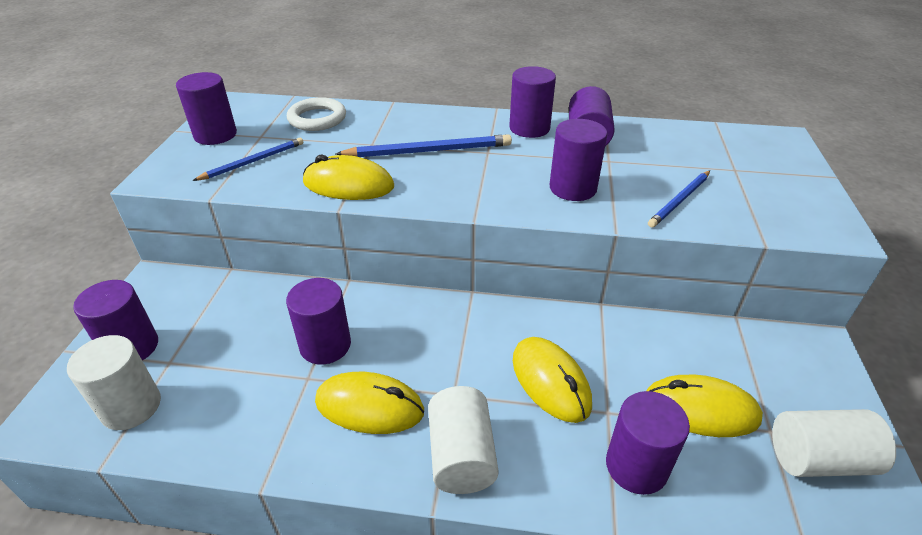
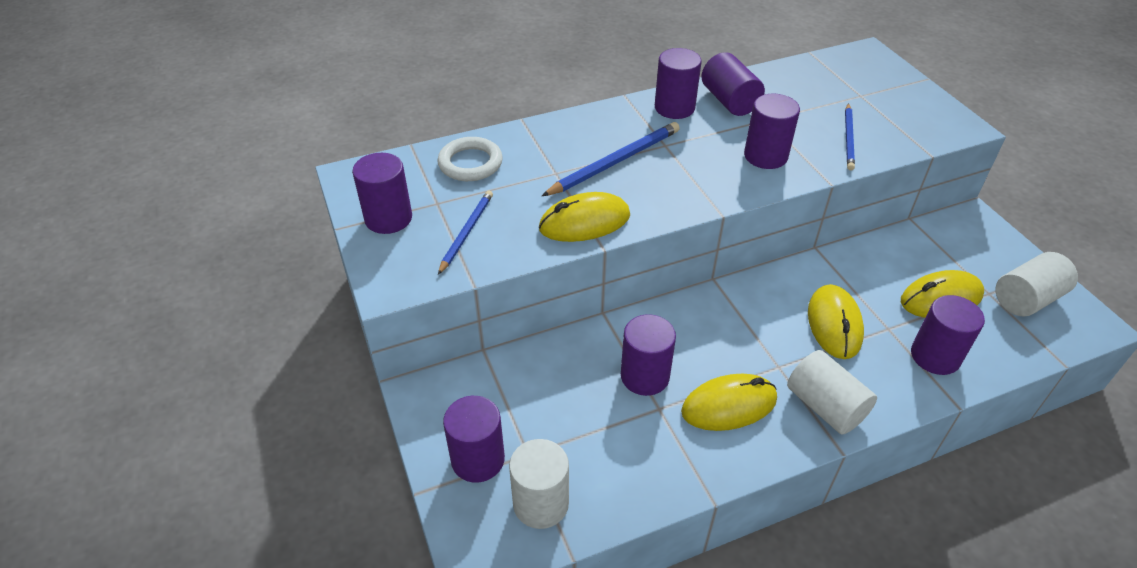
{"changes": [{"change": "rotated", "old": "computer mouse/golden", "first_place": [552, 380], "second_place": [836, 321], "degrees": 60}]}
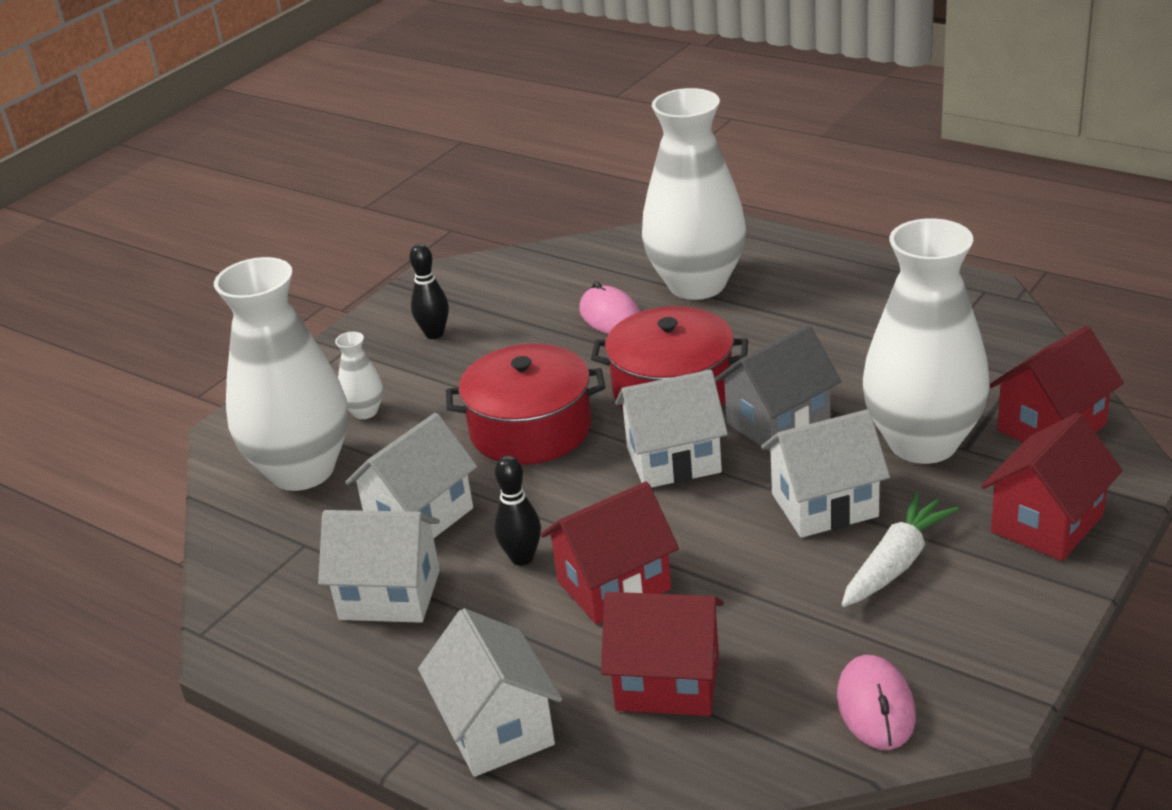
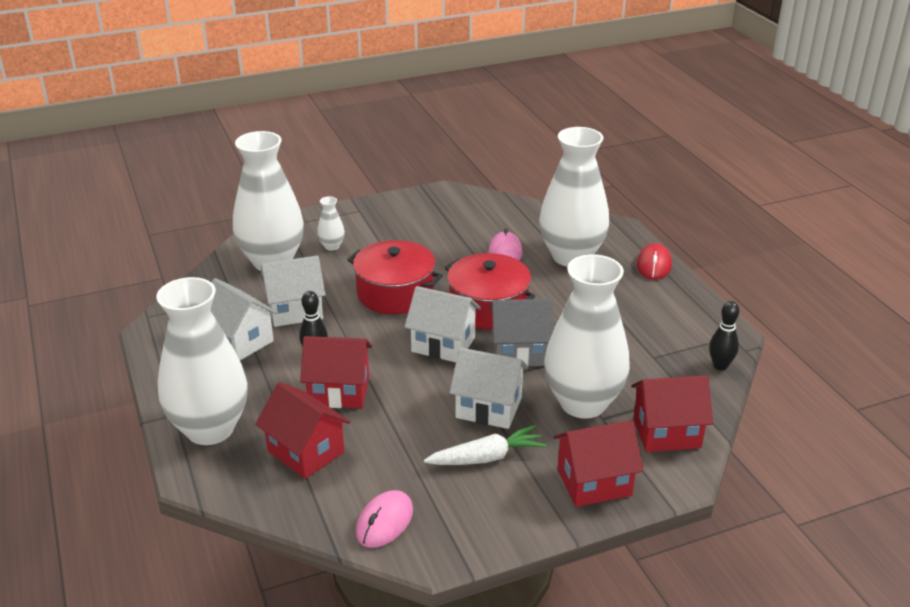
{"changes": [{"change": "shifted", "old": "skittle/black", "first_place": [429, 291], "second_place": [724, 335]}, {"change": "swapped", "old": "house/pure white", "new": "tall vase/pure white", "first_place": [490, 692], "second_place": [202, 361]}, {"change": "new", "new": "computer mouse/crimson", "second_place": [654, 261]}]}
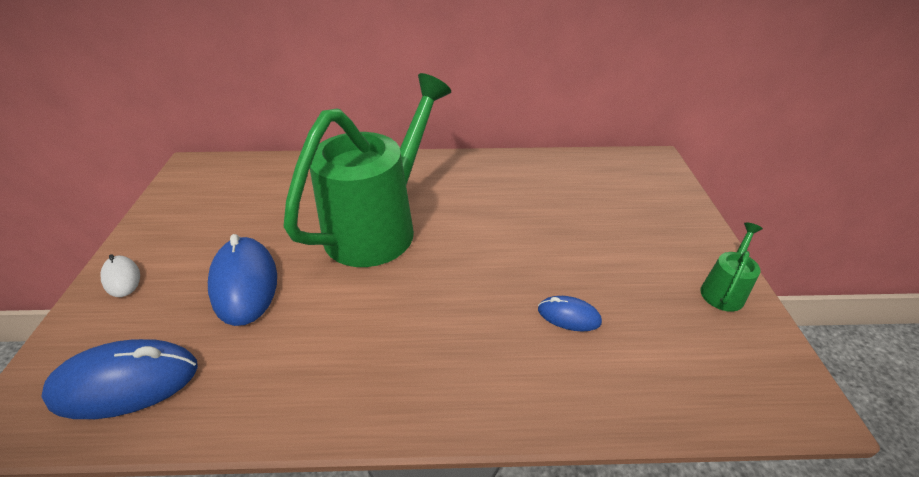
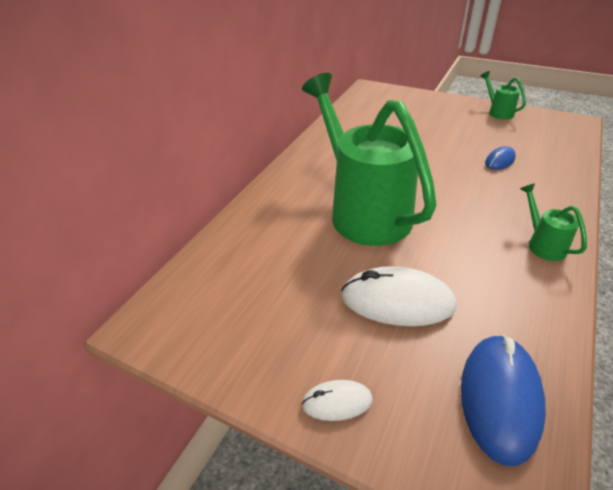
{"changes": [{"change": "repainted", "old": "computer mouse/cobalt", "new": "computer mouse/pure white", "first_place": [242, 280], "second_place": [398, 296]}, {"change": "new", "new": "watering can/green", "second_place": [553, 222]}]}
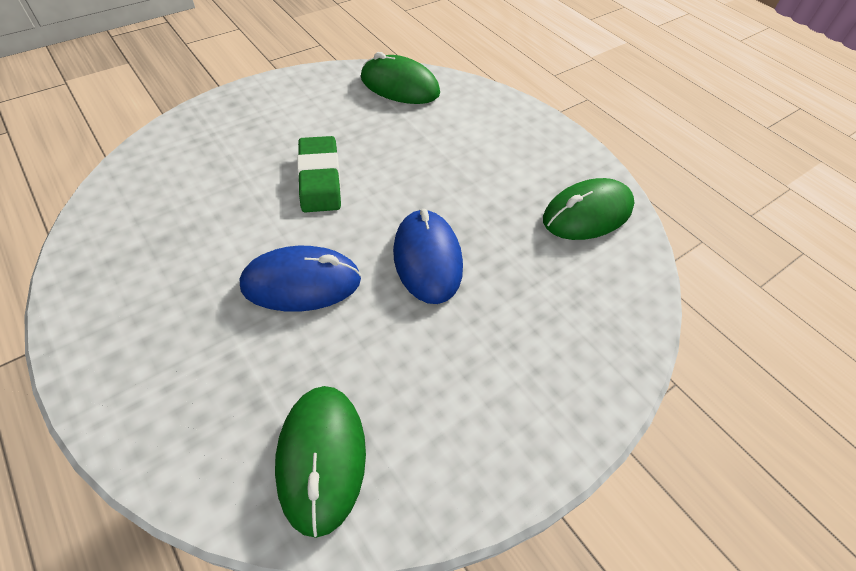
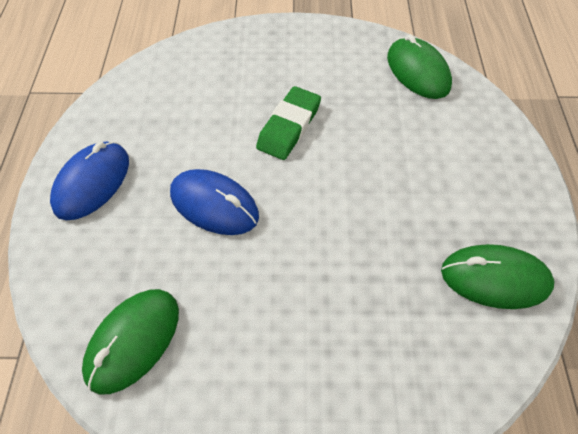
{"changes": [{"change": "shifted", "old": "computer mouse/cobalt", "first_place": [428, 256], "second_place": [89, 181]}]}
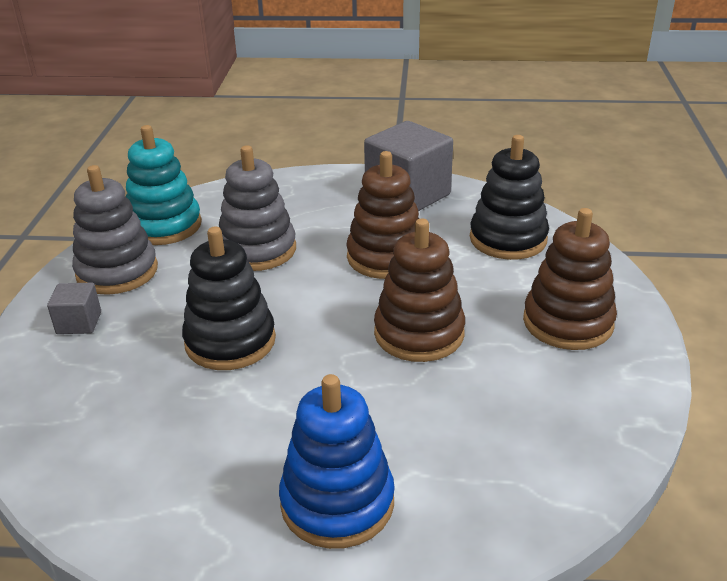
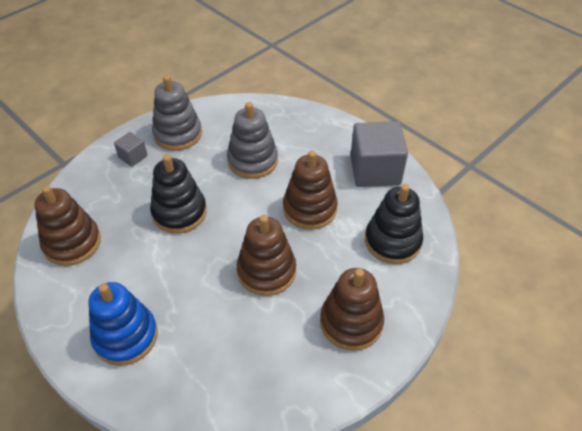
{"changes": [{"change": "gone", "old": "ring stacker/aqua", "first_place": [164, 185]}, {"change": "new", "new": "ring stacker/russet", "second_place": [67, 226]}]}
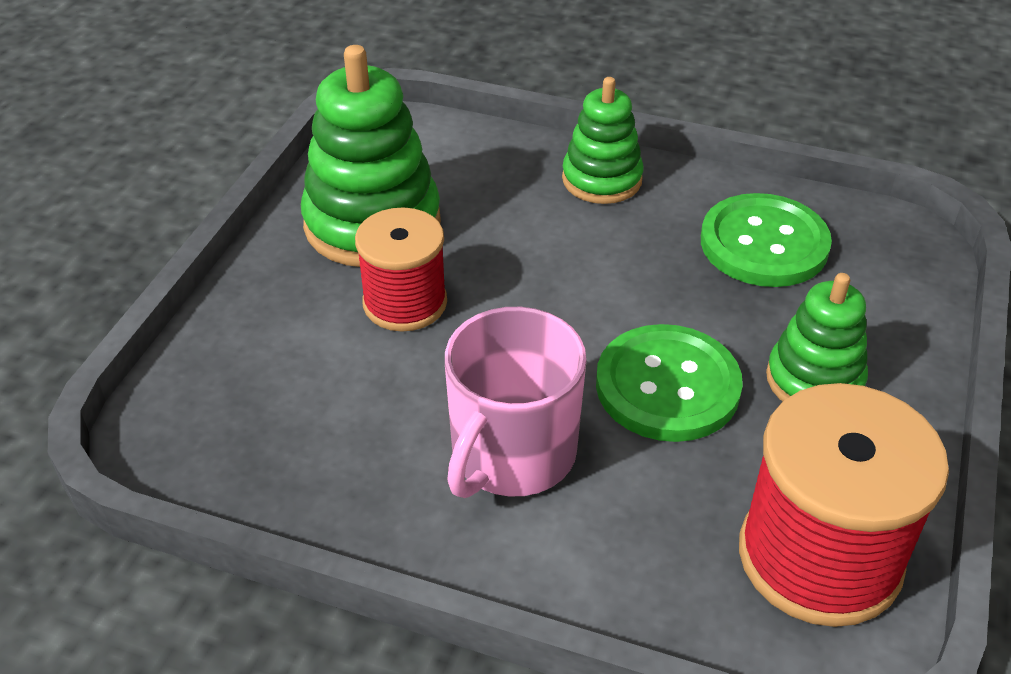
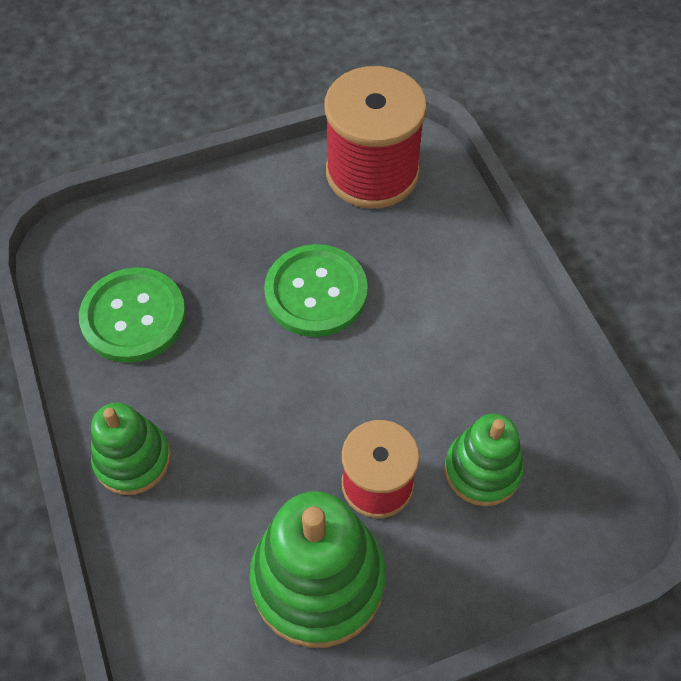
{"changes": [{"change": "gone", "old": "tea mug/rosy", "first_place": [516, 402]}, {"change": "shifted", "old": "ring stacker/green", "first_place": [817, 337], "second_place": [484, 460]}]}
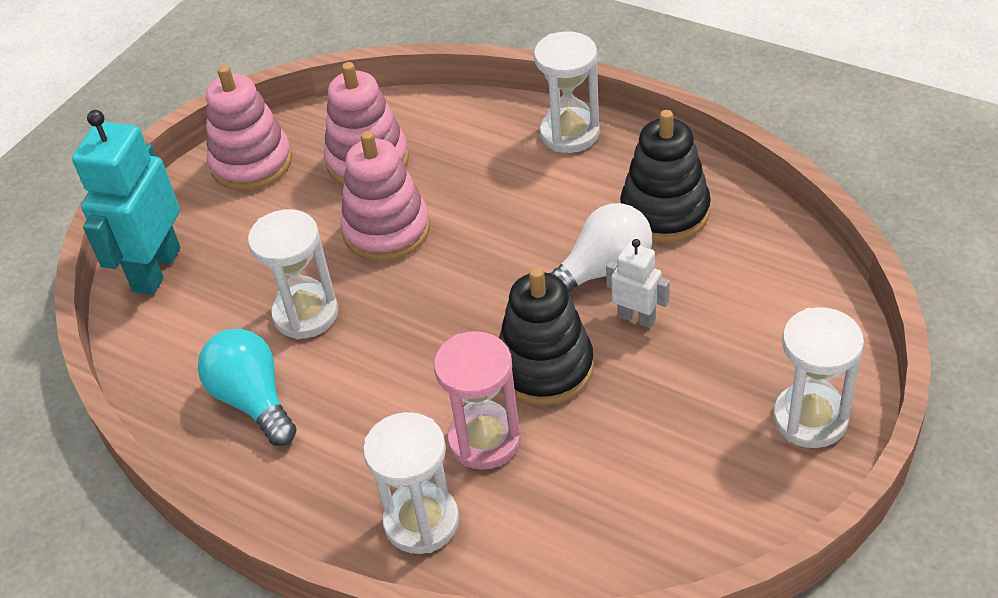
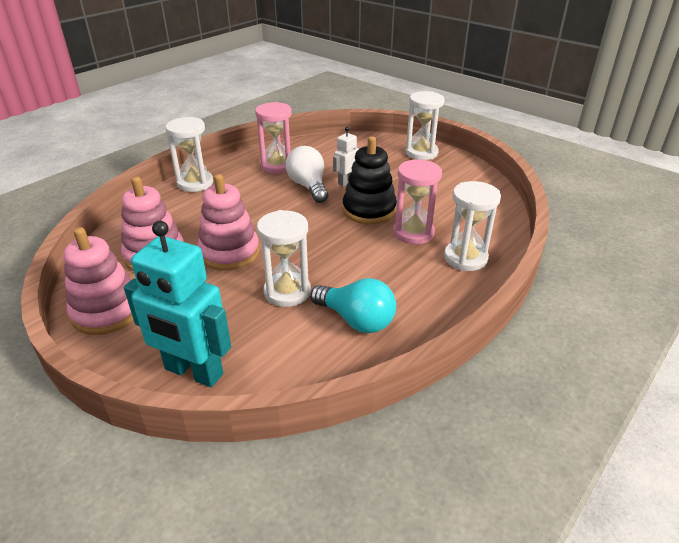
{"changes": [{"change": "rotated", "old": "lightbulb/aqua", "first_place": [247, 387], "second_place": [353, 305], "degrees": -120}, {"change": "swapped", "old": "ring stacker/black", "new": "sand timer/rosy", "first_place": [665, 176], "second_place": [273, 138]}]}
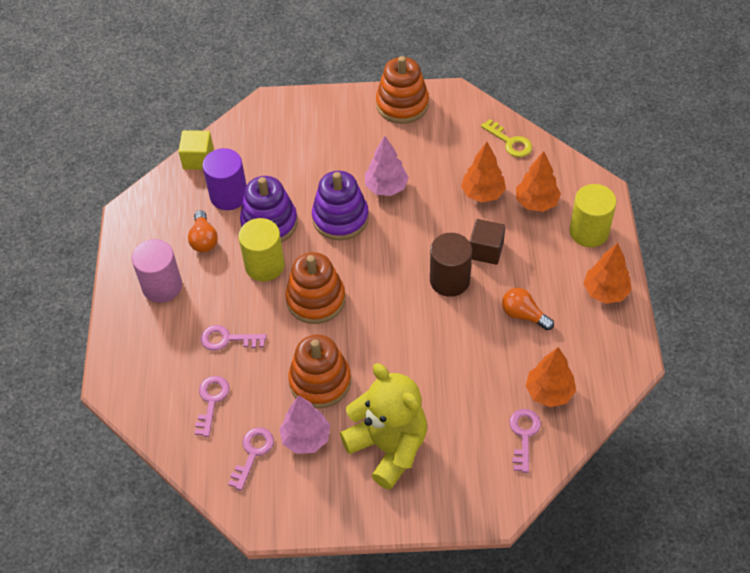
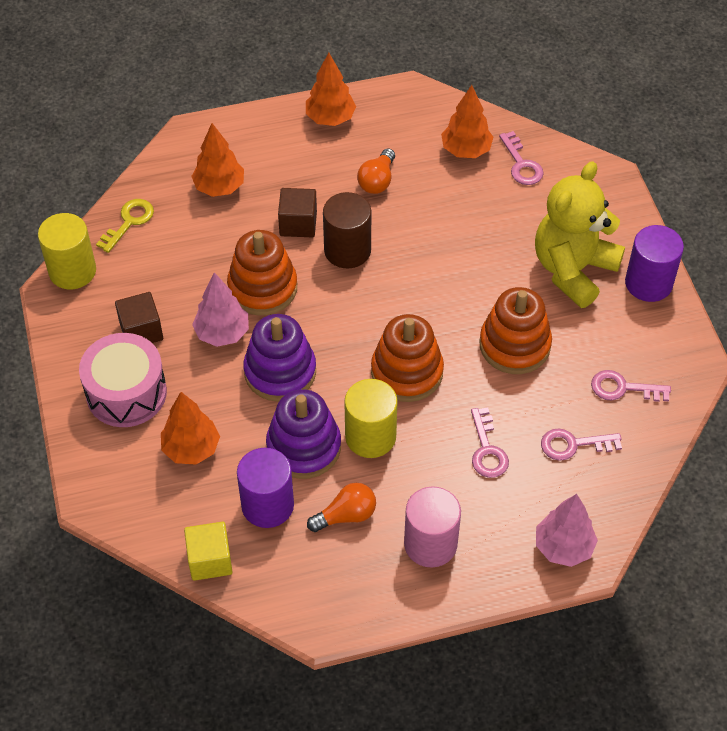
{"changes": [{"change": "shifted", "old": "tree/rosy", "first_place": [304, 424], "second_place": [567, 530]}, {"change": "shifted", "old": "ring stacker/orange", "first_place": [402, 90], "second_place": [262, 272]}, {"change": "shifted", "old": "tree/orange", "first_place": [483, 172], "second_place": [190, 428]}, {"change": "rotated", "old": "key/rosy", "first_place": [525, 441], "second_place": [521, 158], "degrees": -105}, {"change": "shifted", "old": "solid cylinder/golden", "first_place": [592, 215], "second_place": [67, 251]}, {"change": "new", "new": "toy drum/rosy", "second_place": [123, 380]}, {"change": "new", "new": "solid cube/russet", "second_place": [139, 317]}, {"change": "new", "new": "solid cylinder/royal purple", "second_place": [654, 263]}]}
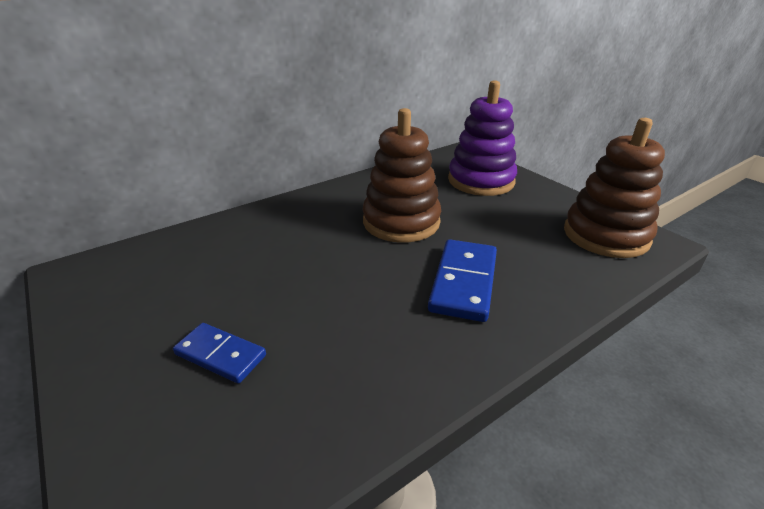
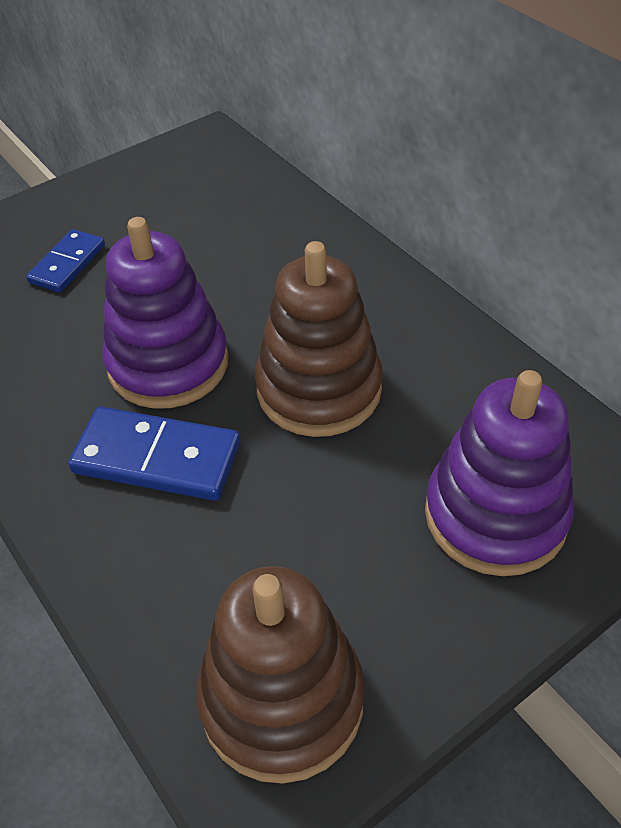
{"changes": [{"change": "new", "new": "ring stacker/royal purple", "second_place": [166, 313]}]}
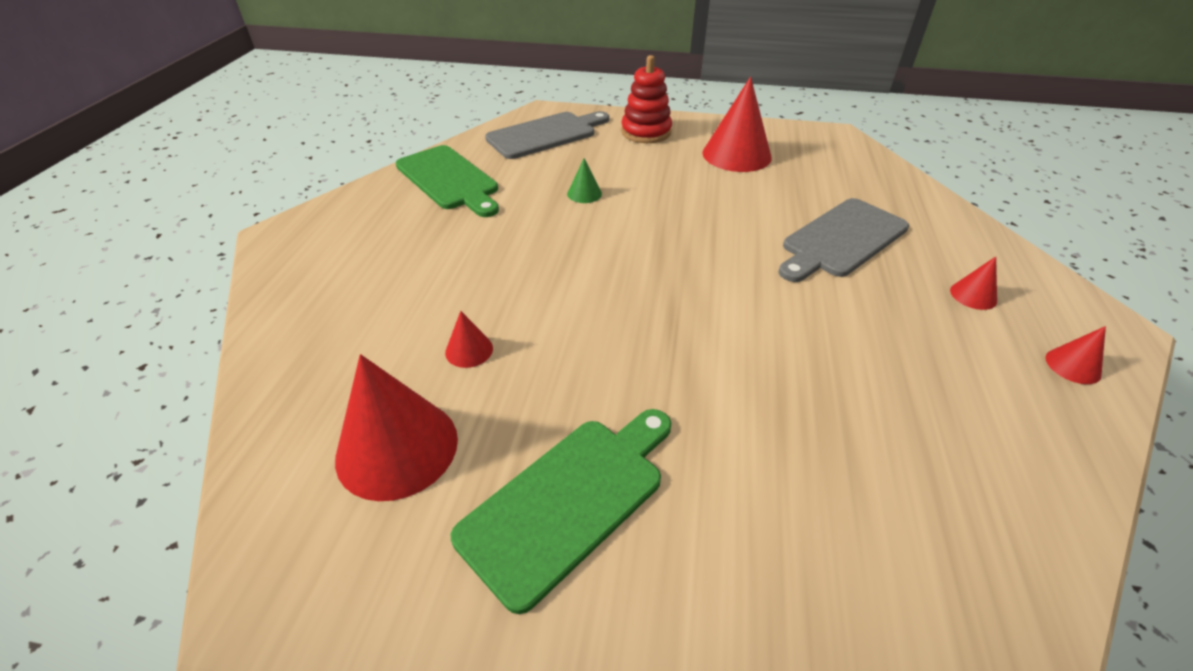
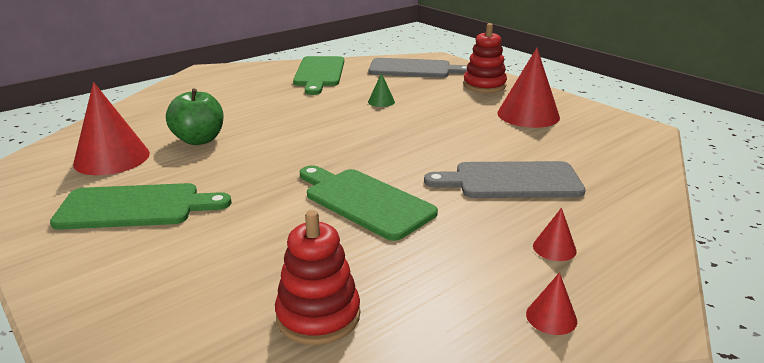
{"changes": [{"change": "swapped", "old": "solid cone/crimson", "new": "apple/green", "first_place": [469, 339], "second_place": [195, 116]}, {"change": "new", "new": "ring stacker/crimson", "second_place": [317, 277]}, {"change": "new", "new": "chopping board/green", "second_place": [369, 203]}]}
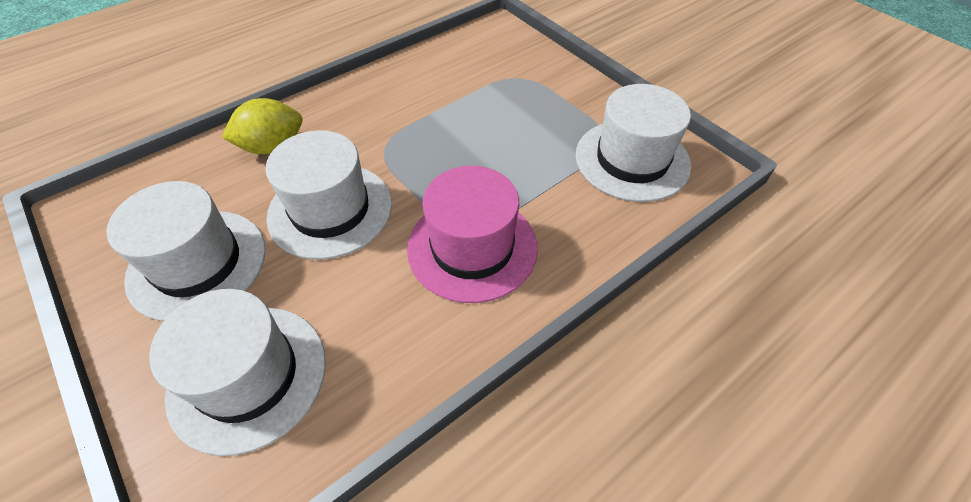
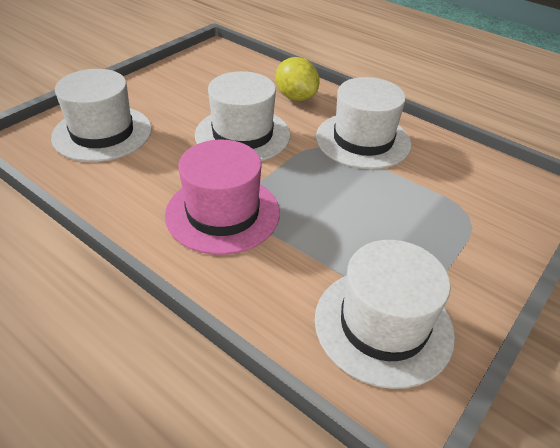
{"changes": [{"change": "shifted", "old": "tall hat/pure white", "first_place": [186, 251], "second_place": [364, 123]}]}
